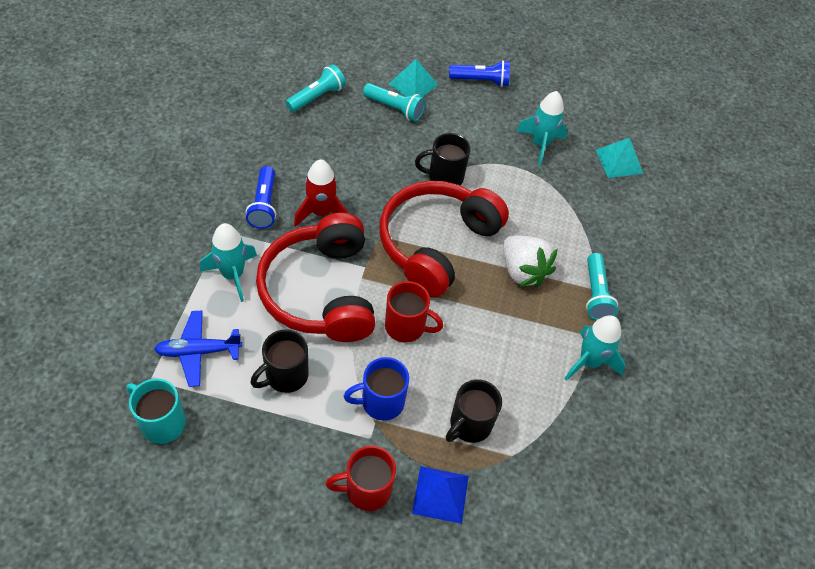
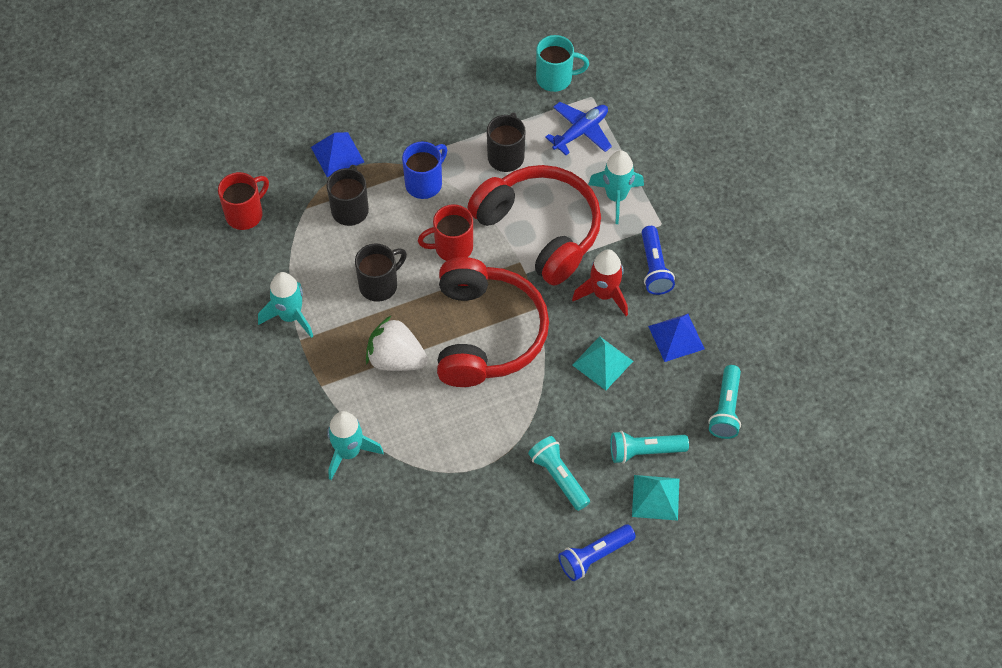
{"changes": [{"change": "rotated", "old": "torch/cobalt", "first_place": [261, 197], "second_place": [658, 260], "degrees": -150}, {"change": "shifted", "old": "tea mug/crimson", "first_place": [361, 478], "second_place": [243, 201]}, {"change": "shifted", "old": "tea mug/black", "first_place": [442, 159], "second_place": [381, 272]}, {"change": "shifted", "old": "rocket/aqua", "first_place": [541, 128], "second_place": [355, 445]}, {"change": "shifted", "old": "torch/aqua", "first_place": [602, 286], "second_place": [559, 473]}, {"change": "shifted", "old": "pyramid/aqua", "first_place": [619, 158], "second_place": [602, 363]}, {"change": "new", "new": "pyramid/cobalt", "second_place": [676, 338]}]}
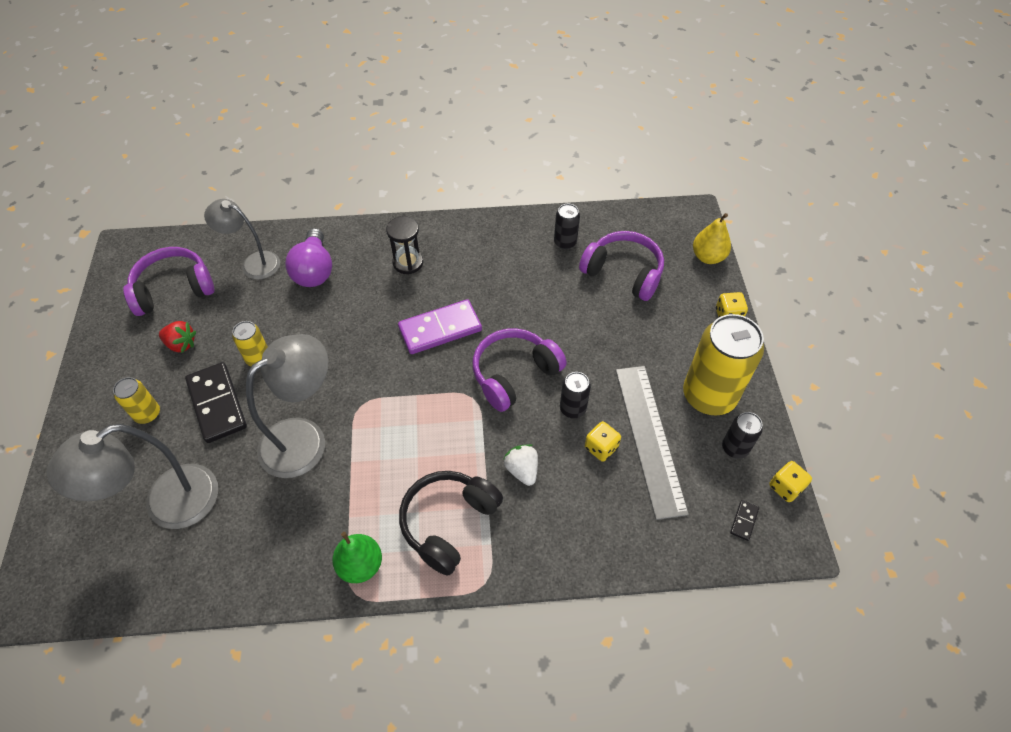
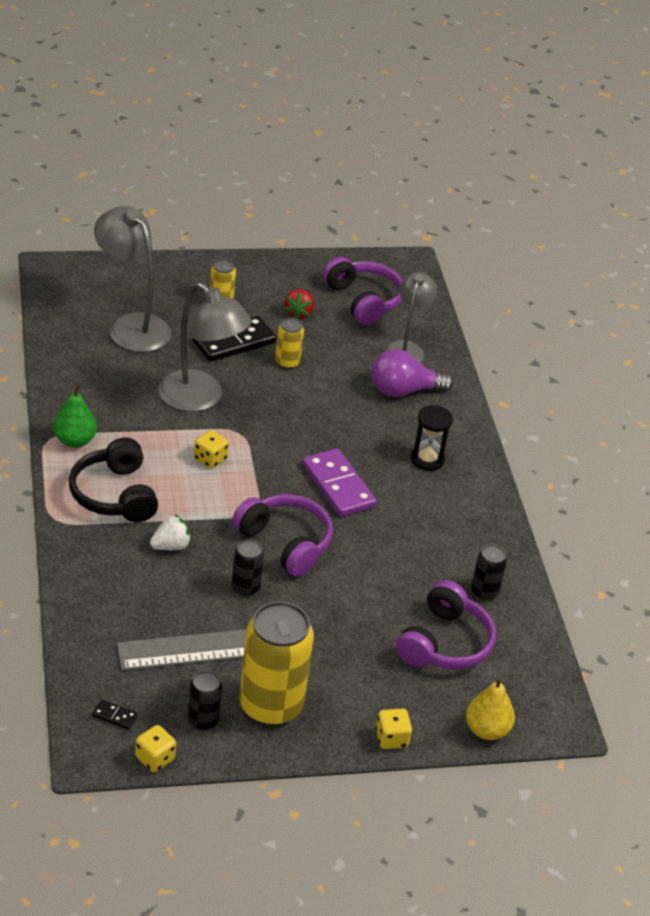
{"changes": [{"change": "rotated", "old": "headphones/black", "first_place": [451, 523], "second_place": [113, 480], "degrees": -135}, {"change": "shifted", "old": "die/golden", "first_place": [603, 441], "second_place": [211, 449]}]}
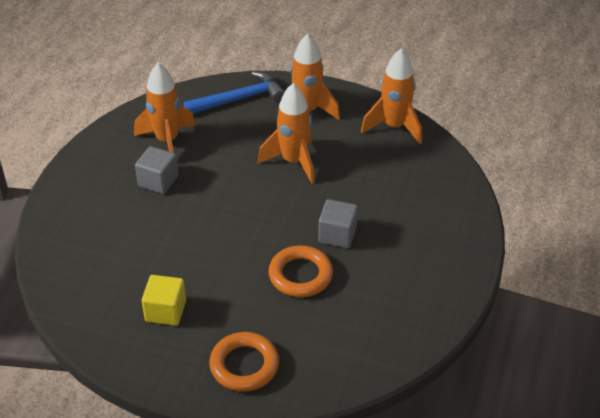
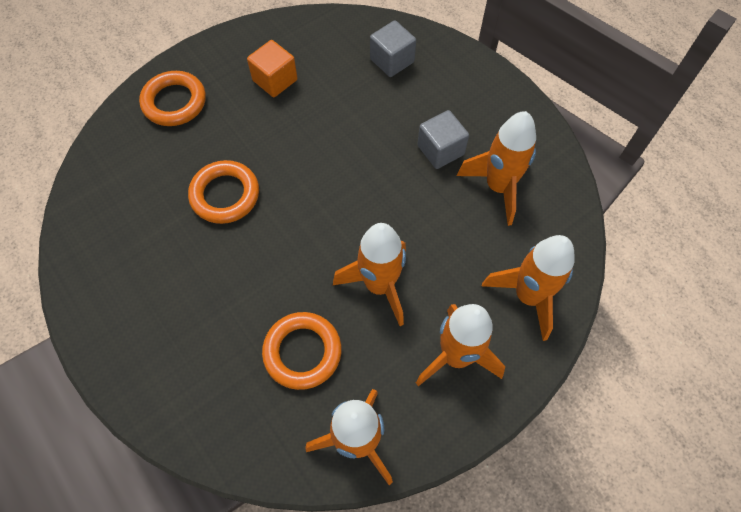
{"changes": [{"change": "repainted", "old": "solid cube/golden", "new": "solid cube/orange", "first_place": [164, 300], "second_place": [272, 68]}, {"change": "swapped", "old": "claw hammer/cobalt", "new": "rocket/orange", "first_place": [234, 92], "second_place": [528, 288]}, {"change": "shifted", "old": "solid cube/gray", "first_place": [338, 223], "second_place": [393, 48]}, {"change": "new", "new": "torus/orange", "second_place": [302, 351]}]}
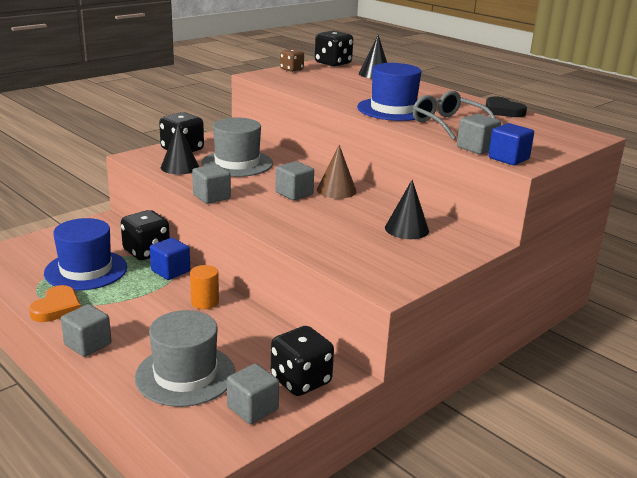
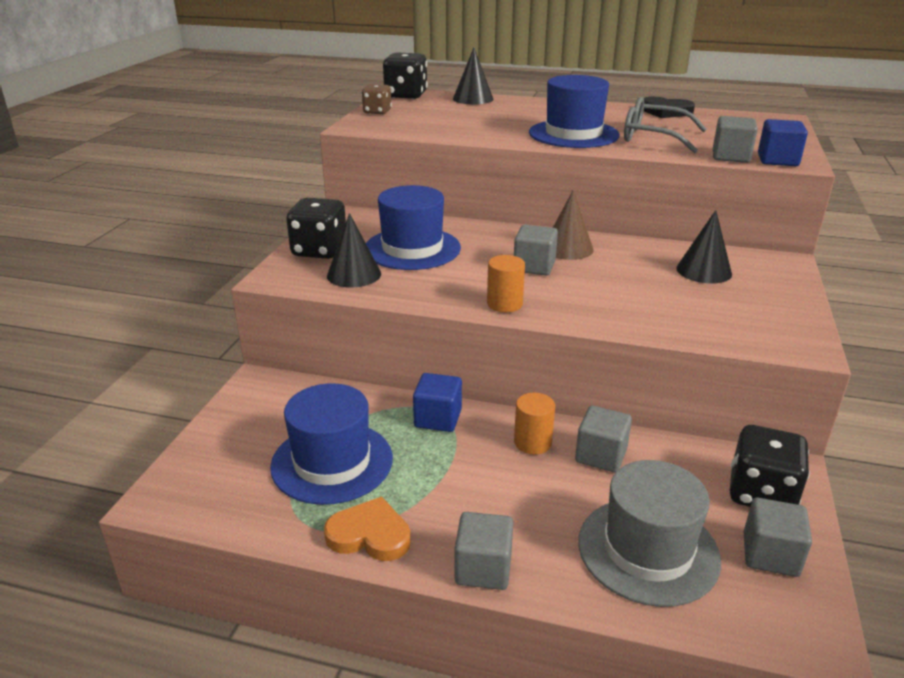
{"changes": [{"change": "rotated", "old": "heart/orange", "first_place": [55, 303], "second_place": [367, 528], "degrees": -60}, {"change": "gone", "old": "die/black", "first_place": [145, 235]}, {"change": "shifted", "old": "solid cube/gray", "first_place": [211, 184], "second_place": [603, 439]}, {"change": "repainted", "old": "tall hat/gray", "new": "tall hat/cobalt", "first_place": [237, 147], "second_place": [413, 227]}, {"change": "new", "new": "solid cylinder/orange", "second_place": [506, 283]}]}
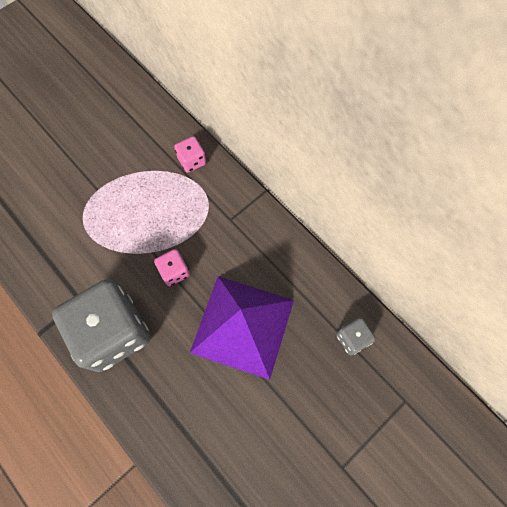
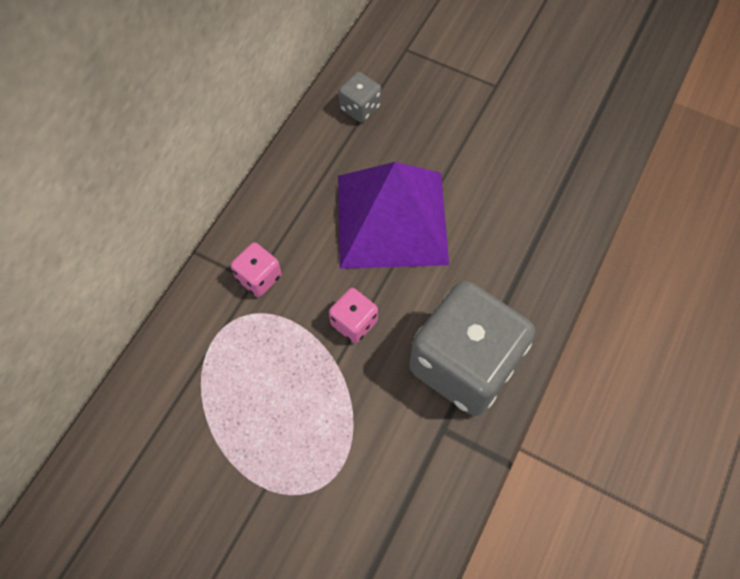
{"changes": [{"change": "shifted", "old": "die/rosy", "first_place": [190, 154], "second_place": [256, 269]}]}
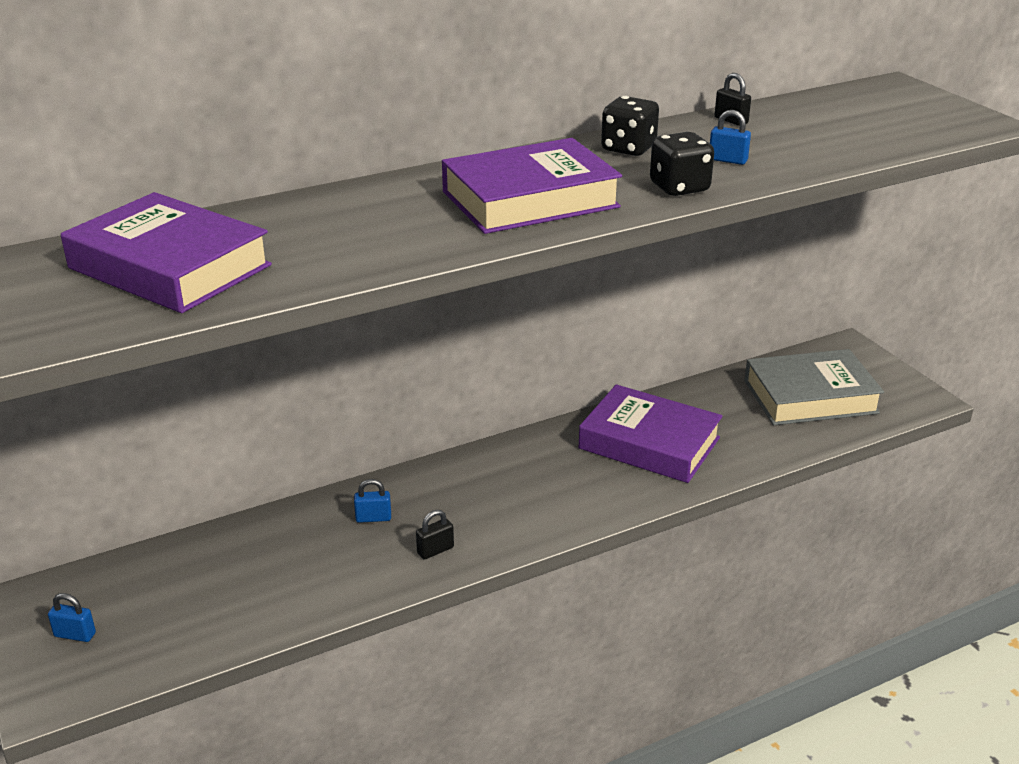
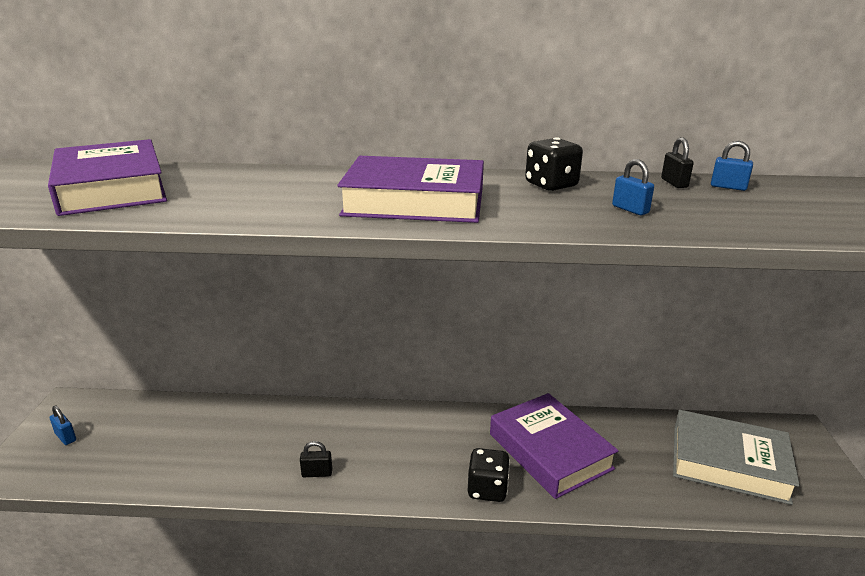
{"changes": [{"change": "shifted", "old": "lock/cobalt", "first_place": [372, 501], "second_place": [732, 166]}, {"change": "shifted", "old": "die/black", "first_place": [682, 164], "second_place": [489, 475]}]}
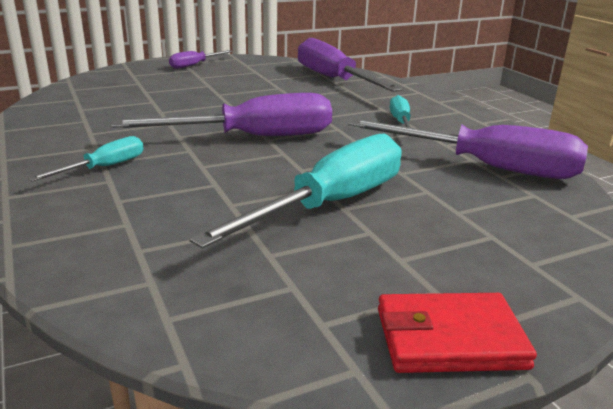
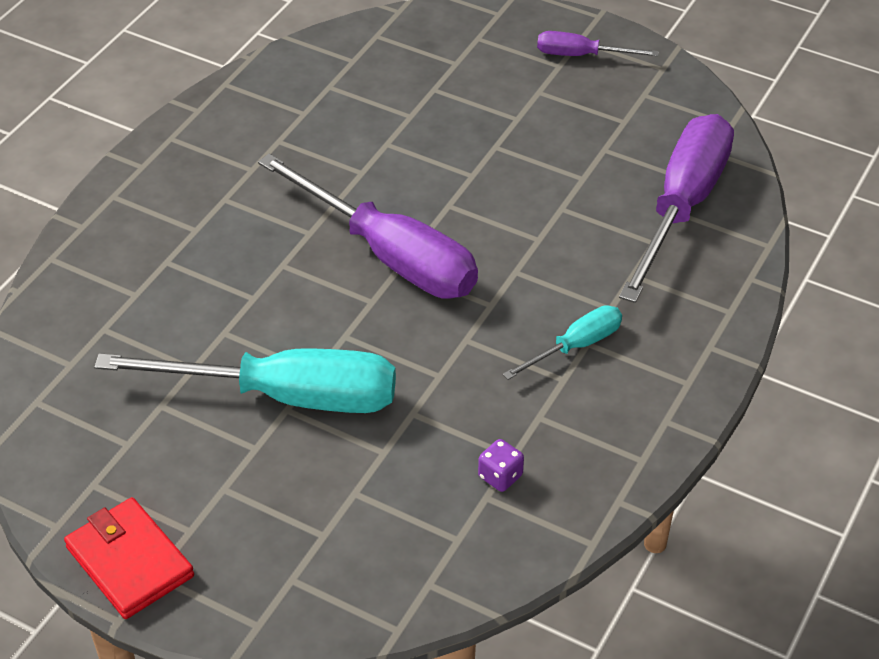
{"changes": [{"change": "gone", "old": "screwdriver/aqua", "first_place": [86, 159]}, {"change": "swapped", "old": "screwdriver/royal purple", "new": "die/royal purple", "first_place": [468, 149], "second_place": [501, 465]}]}
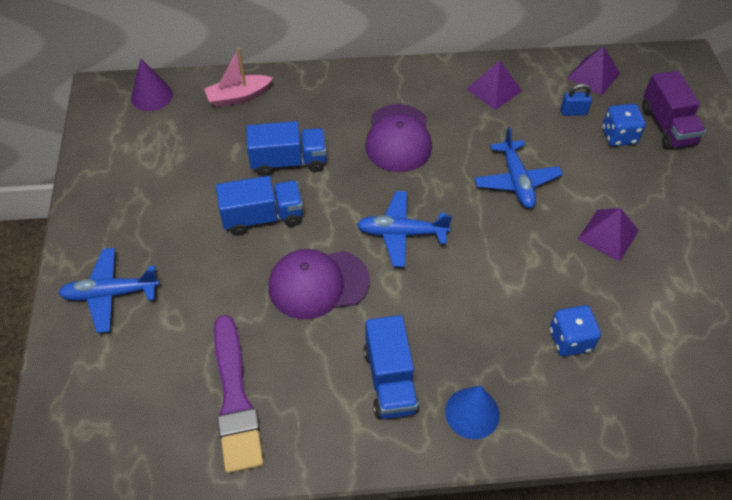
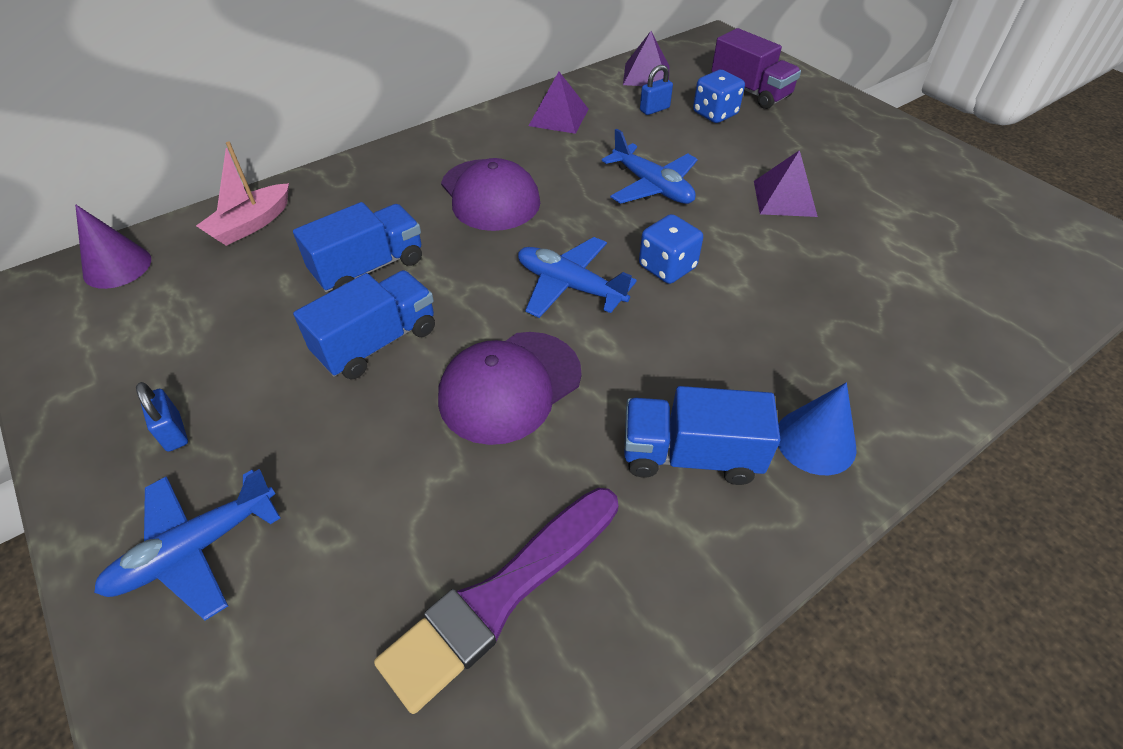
{"changes": [{"change": "rotated", "old": "brush/royal purple", "first_place": [239, 394], "second_place": [496, 601], "degrees": 90}, {"change": "rotated", "old": "aeroplane/cobalt", "first_place": [404, 229], "second_place": [577, 277], "degrees": 60}, {"change": "rotated", "old": "toy truck/cobalt", "first_place": [391, 367], "second_place": [702, 435], "degrees": 135}, {"change": "shifted", "old": "die/cobalt", "first_place": [575, 330], "second_place": [671, 249]}, {"change": "new", "new": "lock/cobalt", "second_place": [162, 417]}]}
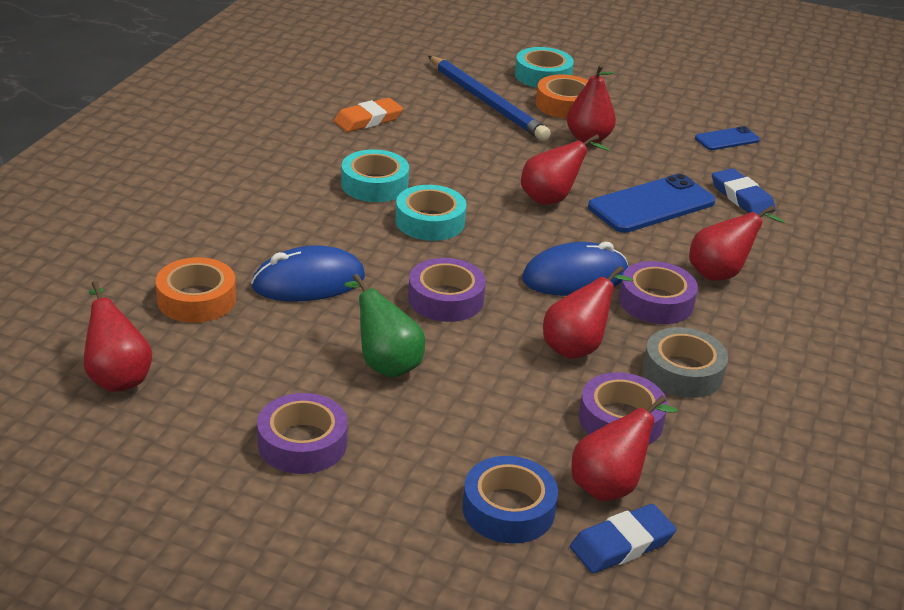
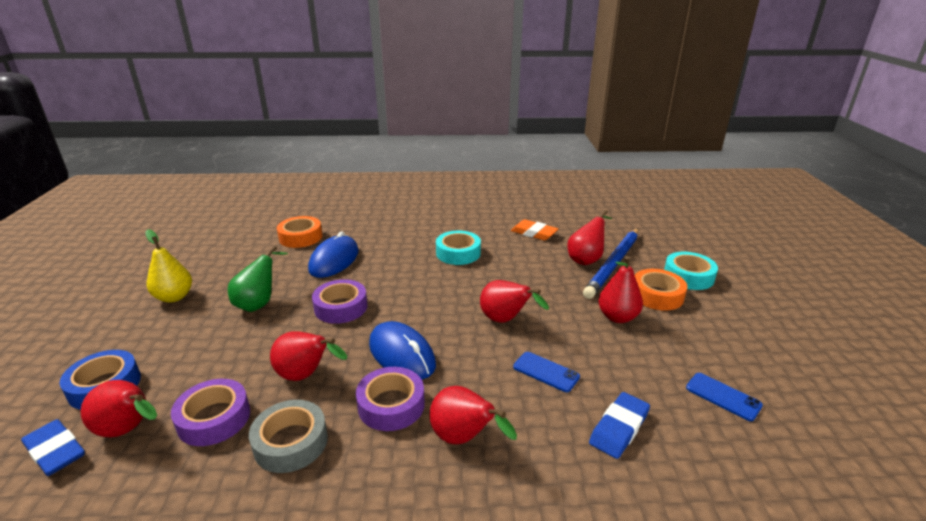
{"changes": [{"change": "shifted", "old": "pear/crimson", "first_place": [118, 336], "second_place": [589, 237]}, {"change": "rotated", "old": "computer mouse/cobalt", "first_place": [308, 273], "second_place": [333, 254], "degrees": 60}, {"change": "swapped", "old": "roll of tape/royal purple", "new": "pear/golden", "first_place": [302, 433], "second_place": [168, 266]}, {"change": "gone", "old": "roll of tape/aqua", "first_place": [431, 213]}, {"change": "scaled", "old": "smartphone/cobalt", "first_place": [652, 203], "second_place": [546, 372], "factor": 0.54}]}
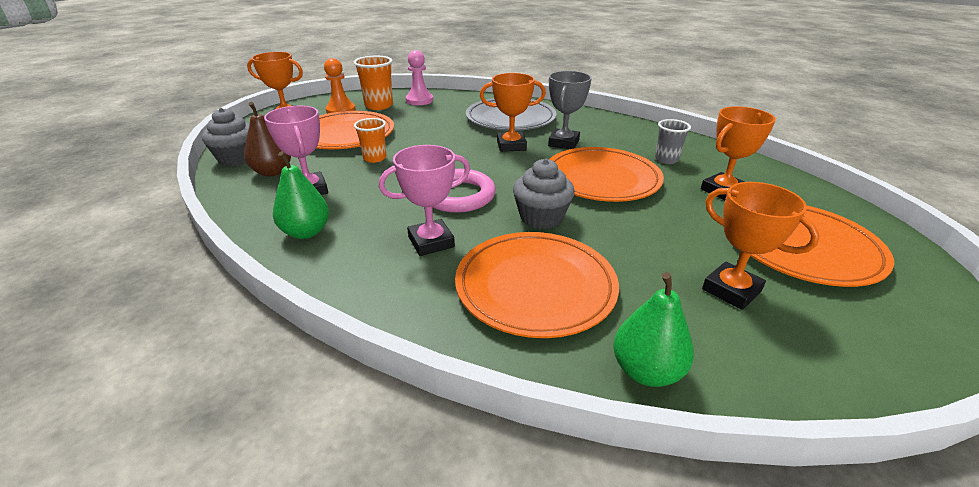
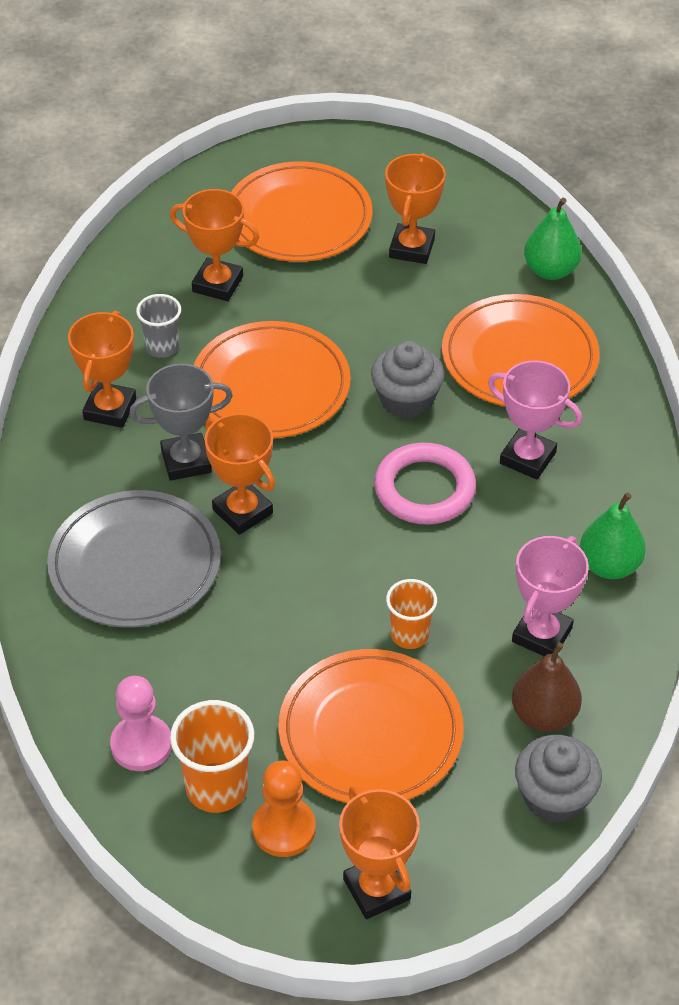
{"changes": [{"change": "new", "new": "prize cup/orange", "second_place": [102, 369]}]}
